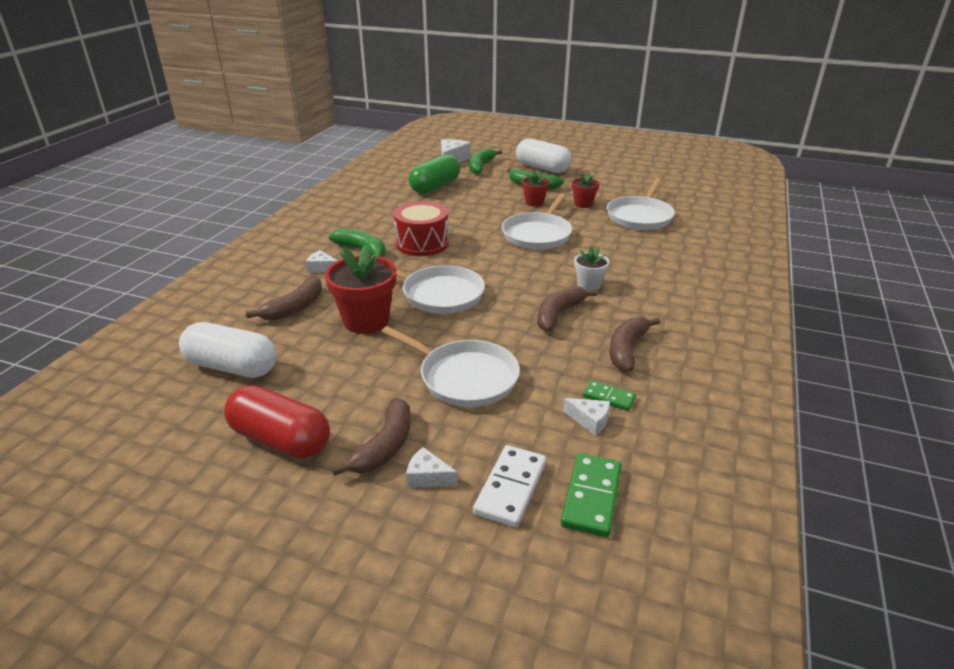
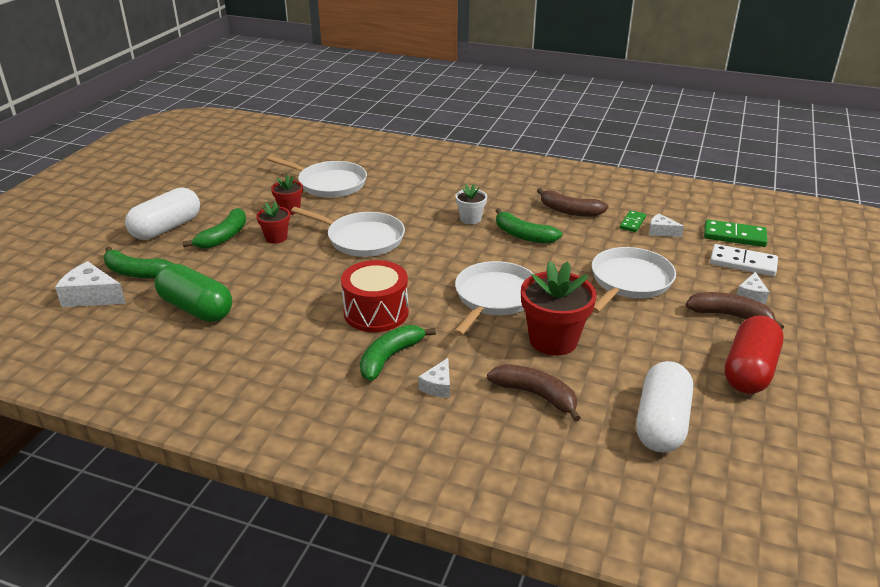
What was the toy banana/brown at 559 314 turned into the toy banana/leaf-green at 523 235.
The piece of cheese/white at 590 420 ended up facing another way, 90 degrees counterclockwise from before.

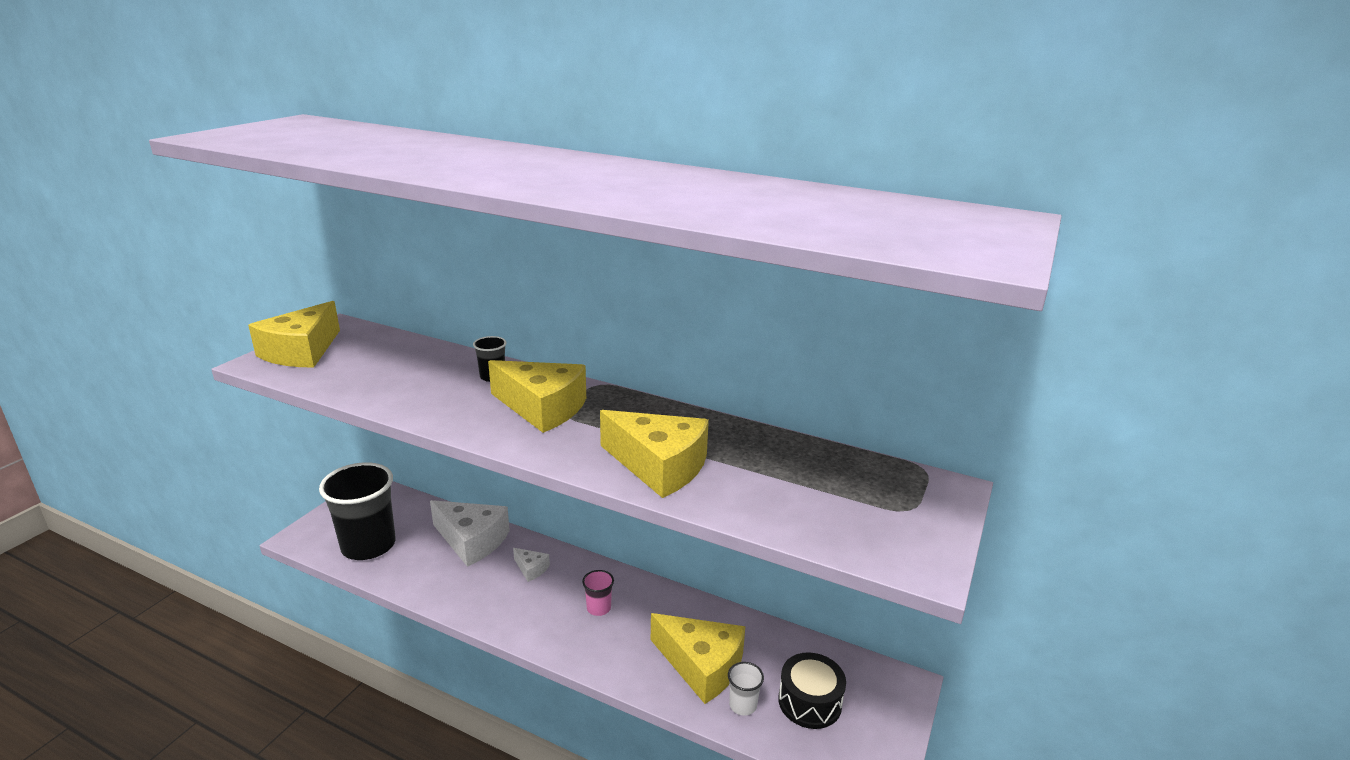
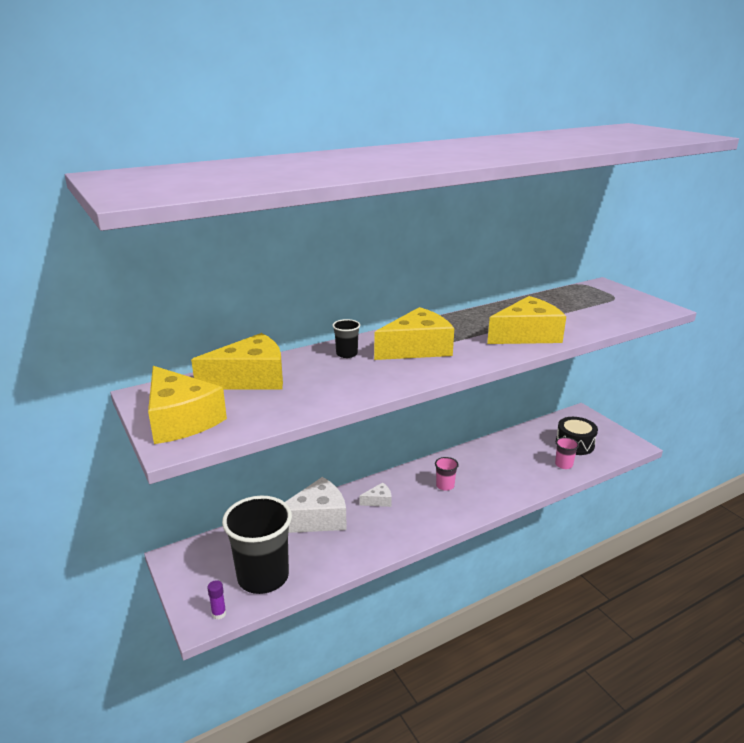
The piece of cheese/bright yellow ended up elsewhere, having gone from 701 665 to 250 378.
The second view gained the glue/royal purple at 219 614.
What was the tumbler/white at 743 705 turned into the tumbler/rosy at 563 464.

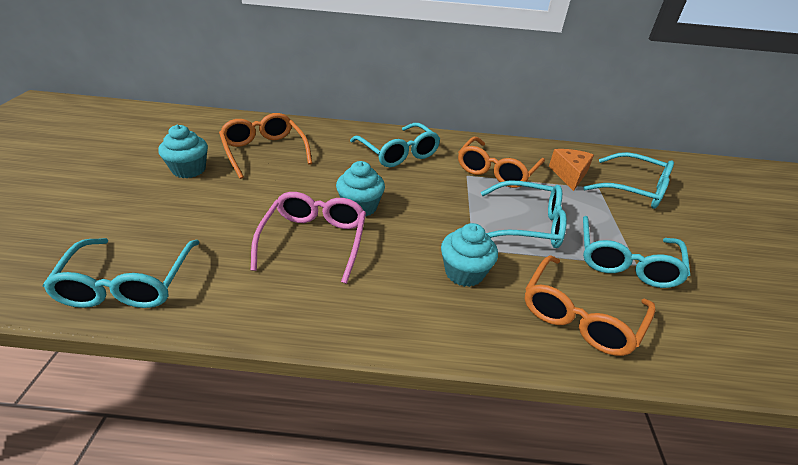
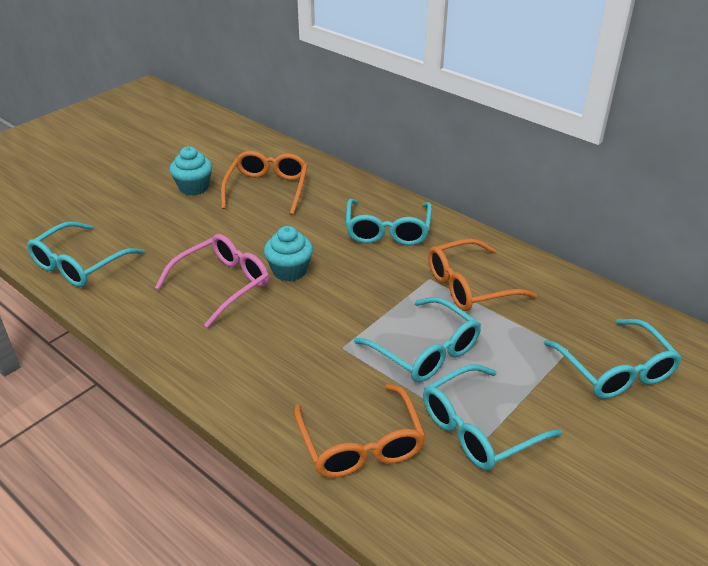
The eyeglasses/orange-coloured at 579 316 ended up facing another way, 90 degrees counterclockwise from before.
The second view lost the muffin/teal at 464 273.
The second view lost the piece of cheese/orange-coloured at 569 175.

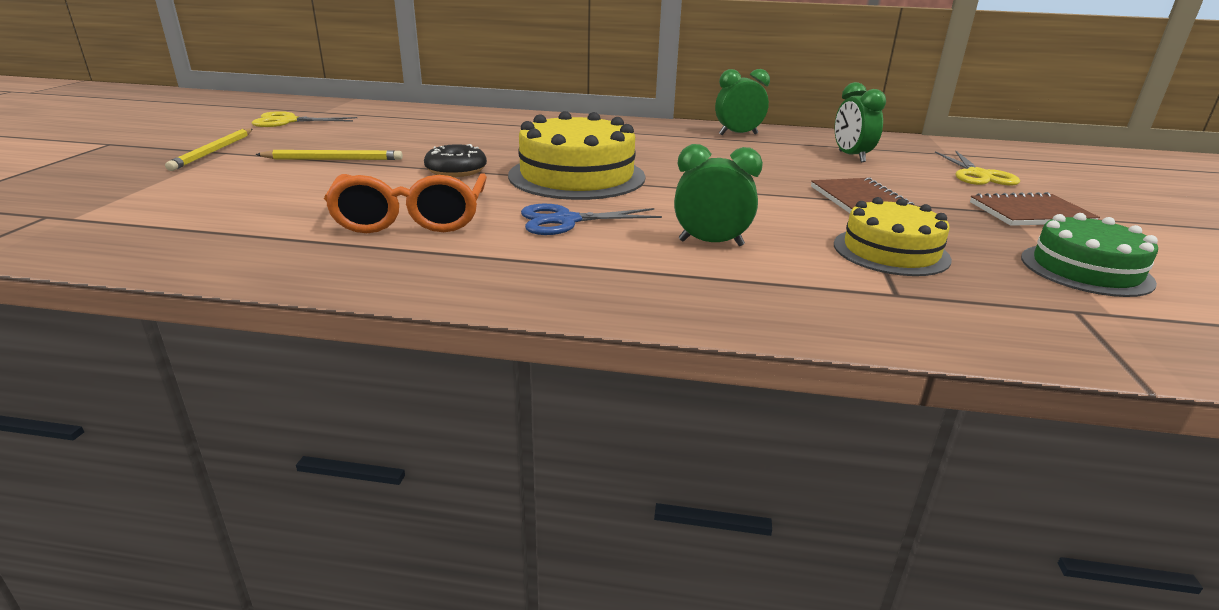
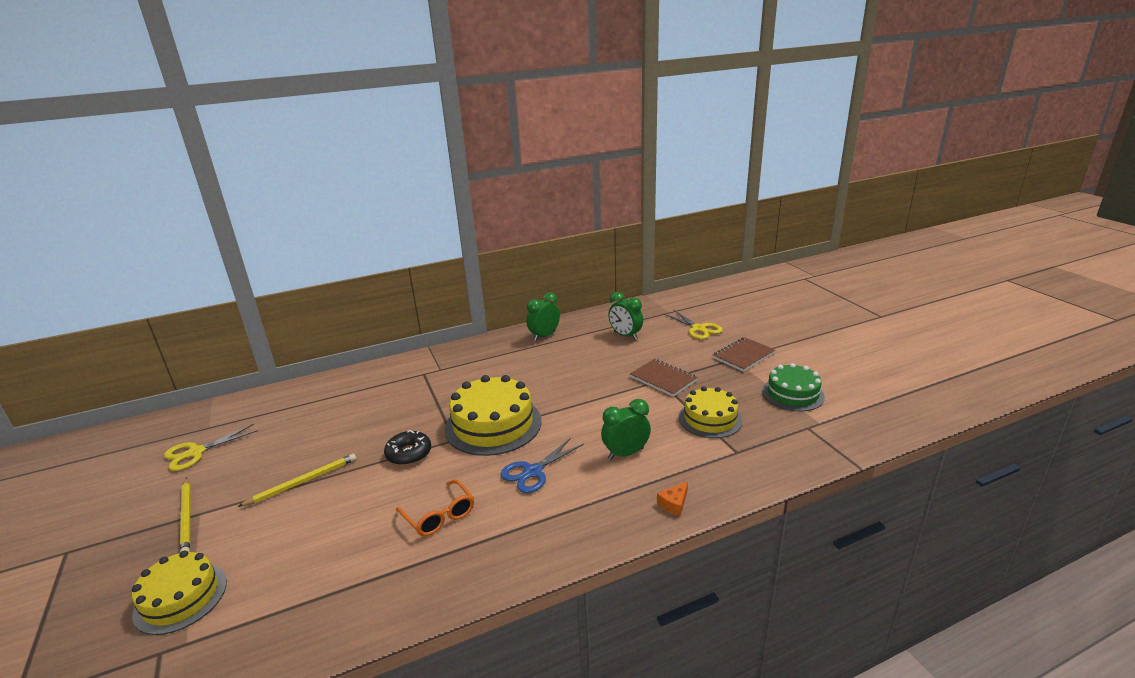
The second view gained the layer cake/bright yellow at 181 597.
The size of the eyeglasses/orange-coloured at 411 218 changed by a factor of 0.65.
The second view gained the piece of cheese/orange-coloured at 674 504.

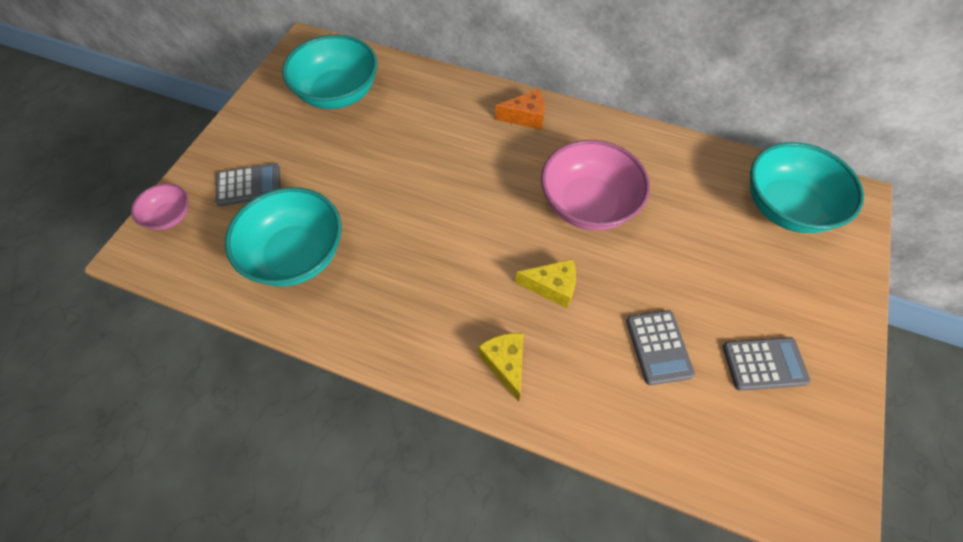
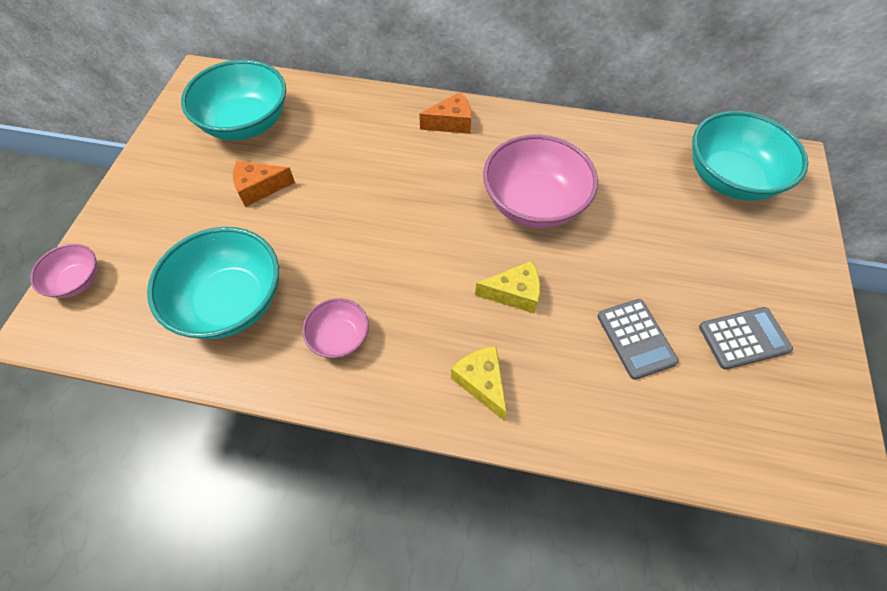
The second view gained the piece of cheese/orange-coloured at 259 188.
The second view gained the bowl/rosy at 339 337.
The second view lost the adding machine/grey at 249 185.

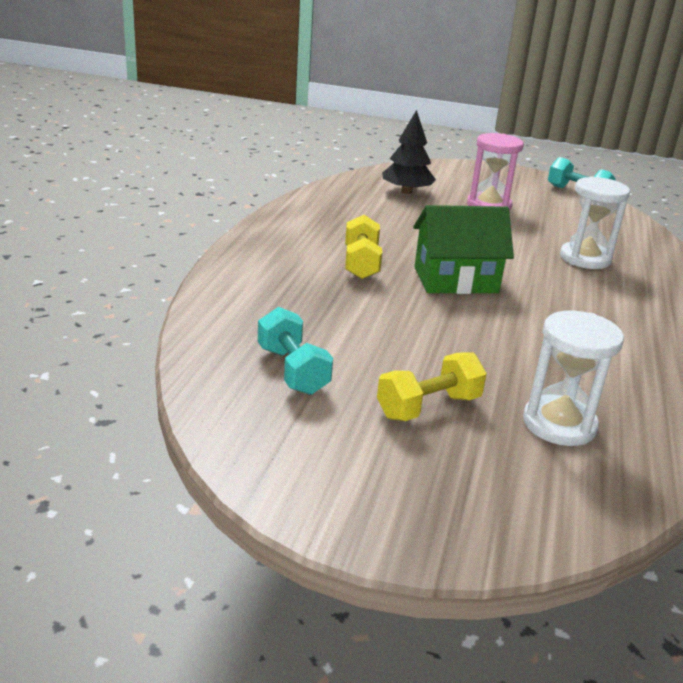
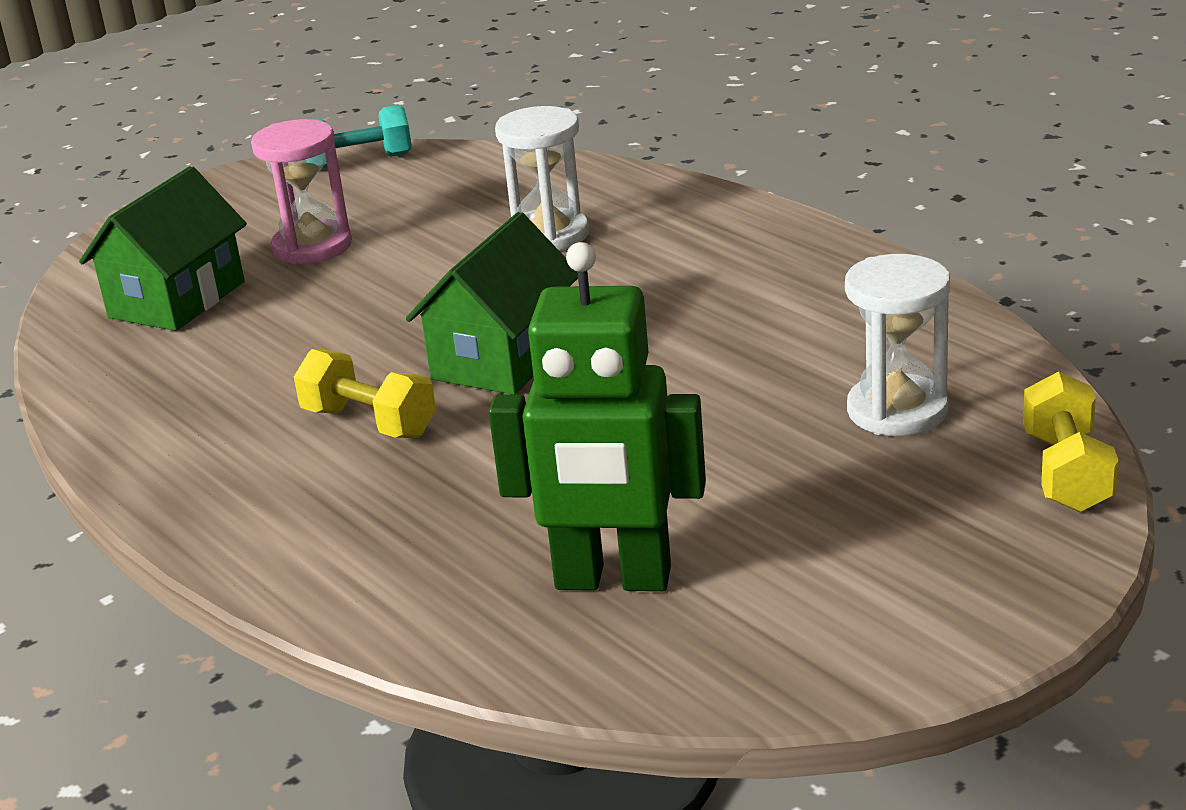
Where the fir tree/jet-black stood at 406 192, the house/leaf-green came to stand at 177 300.
Where the hand weight/teal stood at 292 370, the toy robot/leaf-green came to stand at 613 580.
The hand weight/bright yellow ended up elsewhere, having gone from 428 407 to 1066 473.

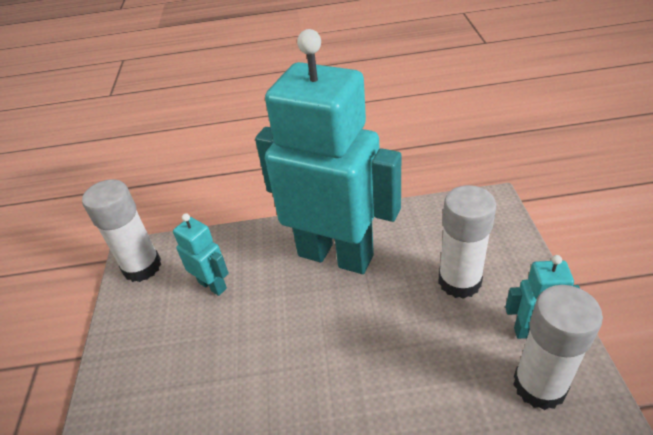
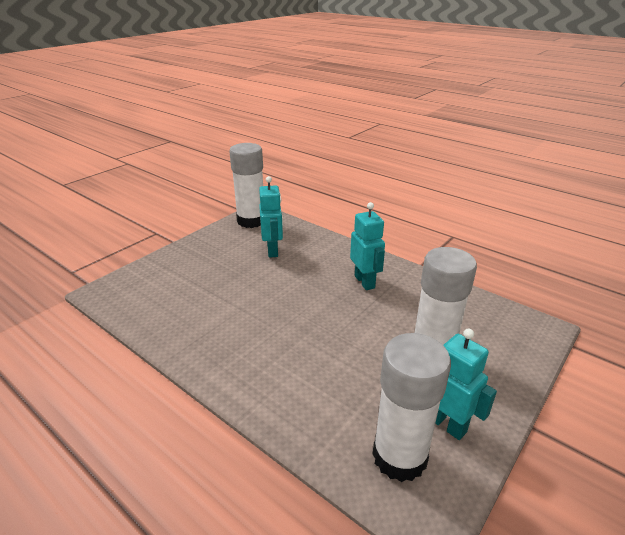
The size of the toy robot/teal at 336 255 changed by a factor of 0.41.

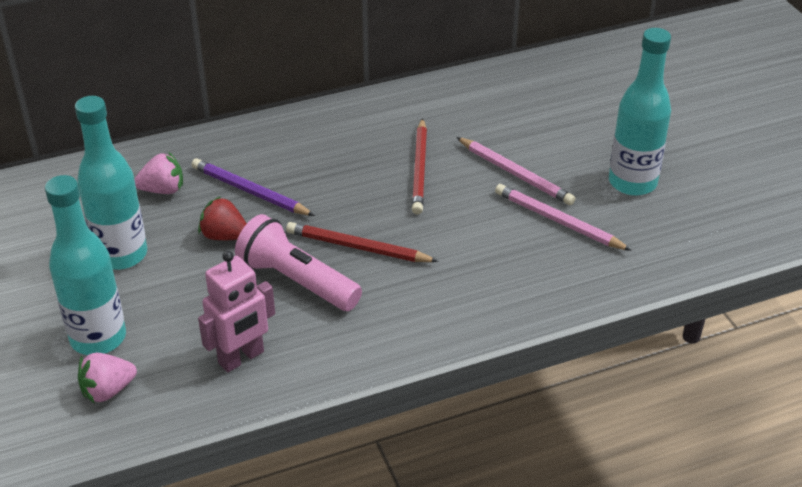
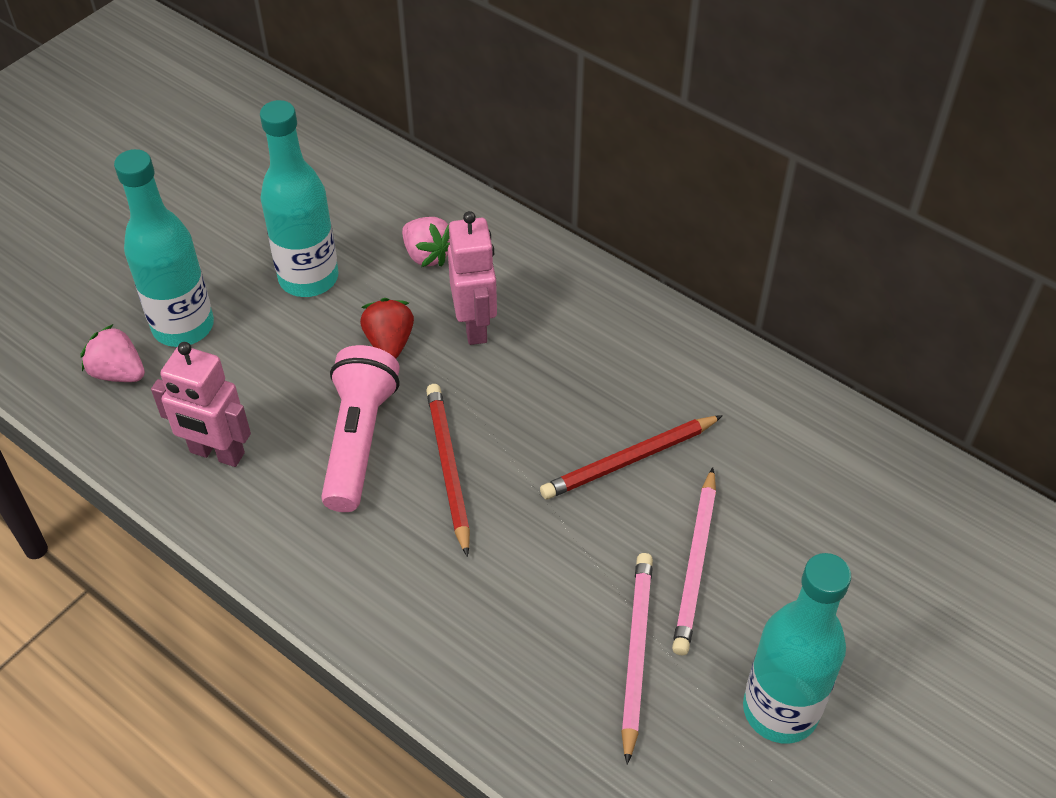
Where the wooden pencil/royal purple stood at 250 191, the toy robot/rosy came to stand at 475 326.

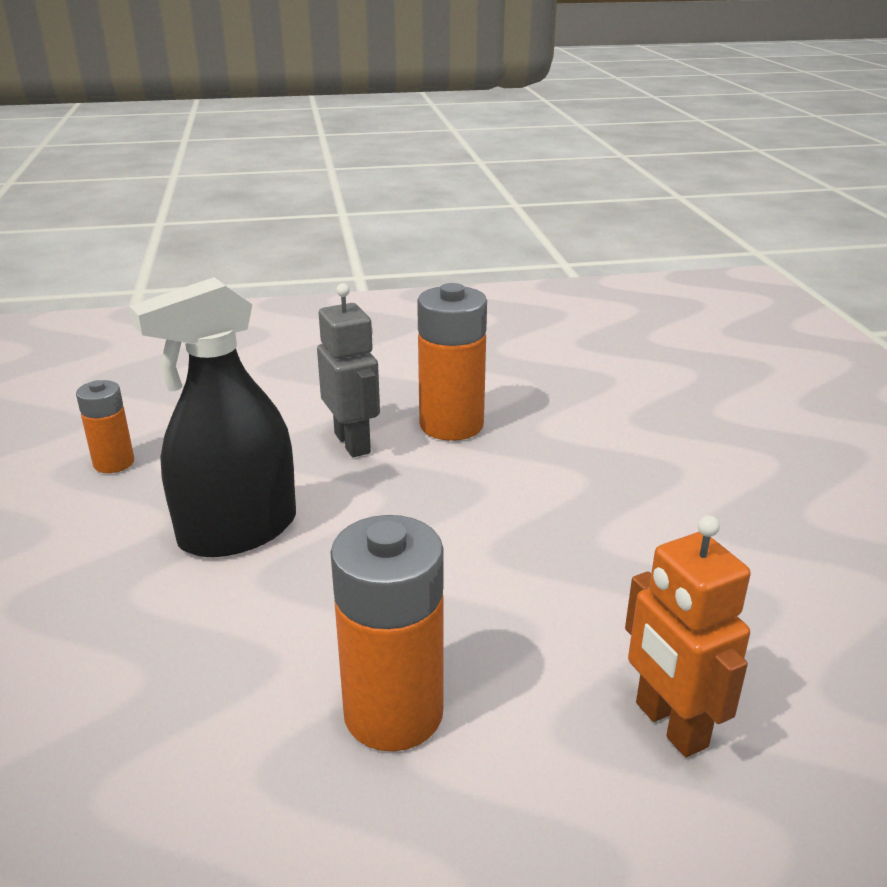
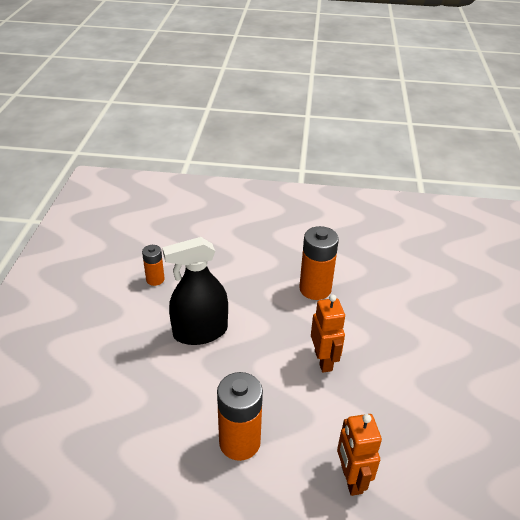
The second view gained the toy robot/orange-coloured at 324 360.
The second view lost the toy robot/grey at 353 443.

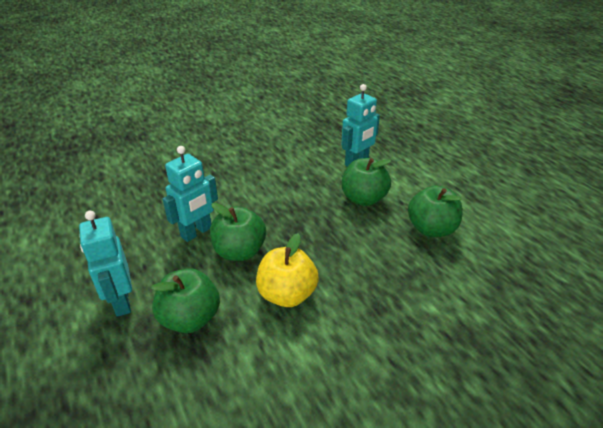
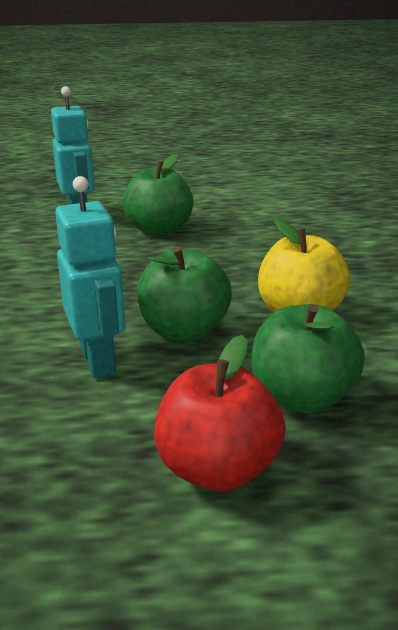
Where the toy robot/teal stood at 121 302, the toy apple/crimson came to stand at 217 469.
The second view lost the toy apple/leaf-green at 431 229.

